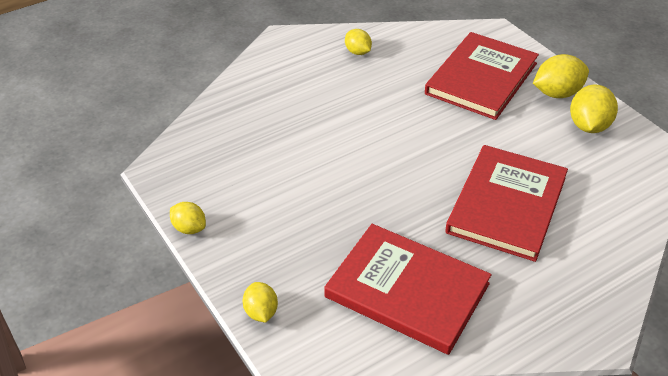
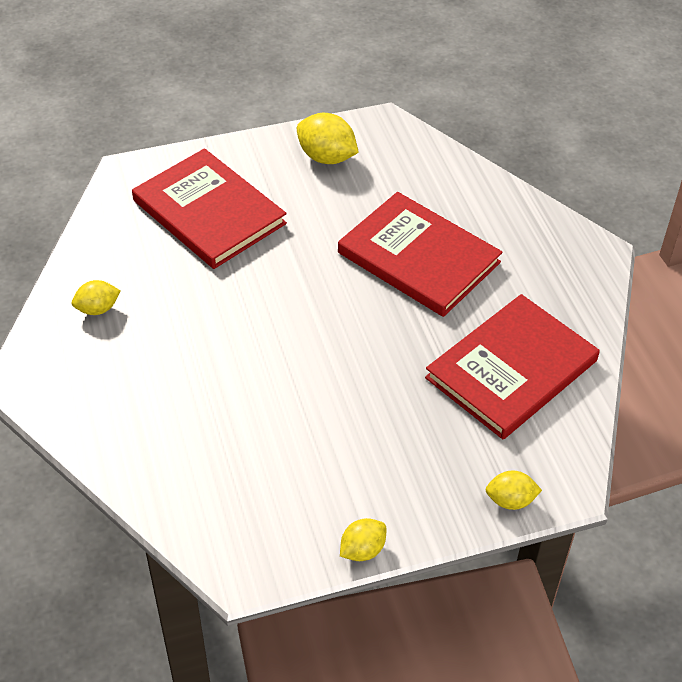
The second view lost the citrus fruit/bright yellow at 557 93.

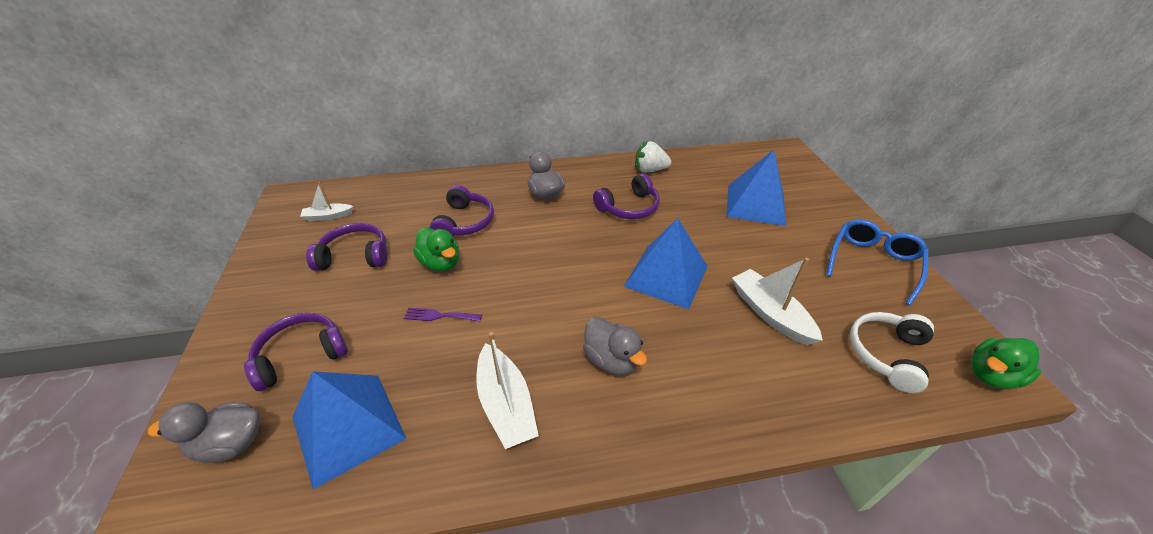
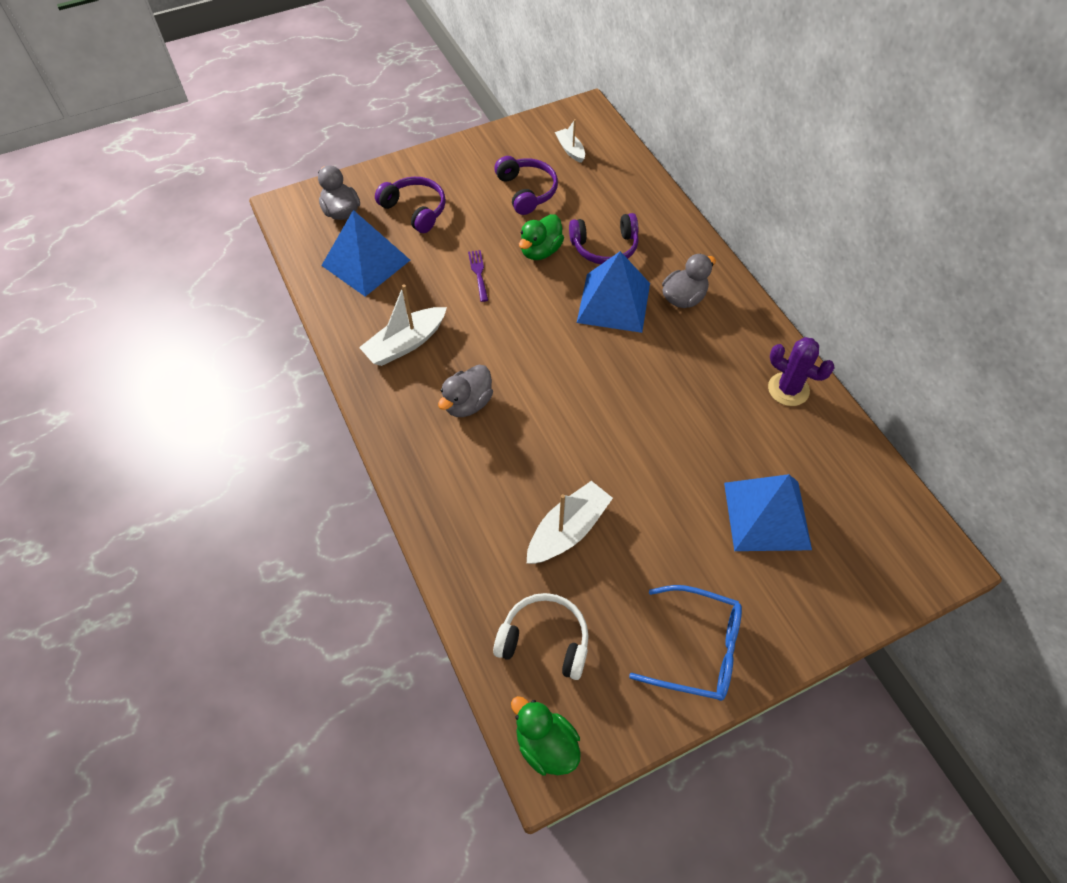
The pyramid shape/cobalt ended up elsewhere, having gone from 666 276 to 613 302.
Where the toy strawberry/white stood at 650 170, the cactus/royal purple came to stand at 788 389.
The second view lost the over-ear headphones/royal purple at 628 207.

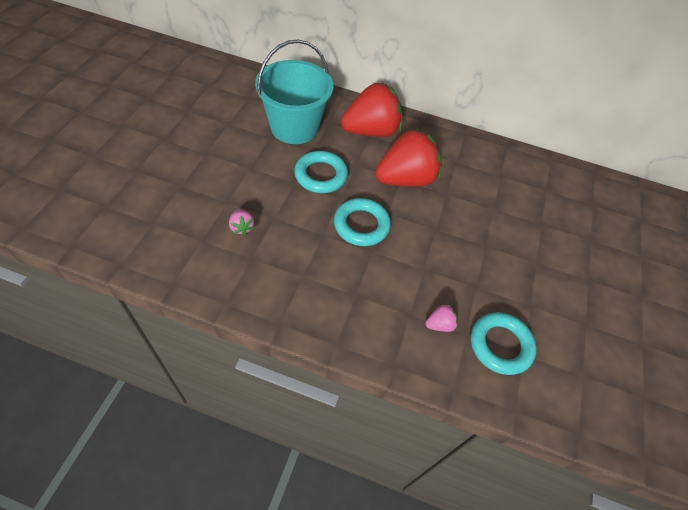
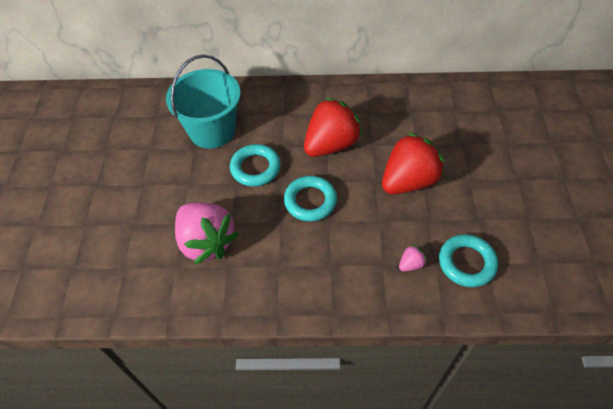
The size of the toy strawberry/rosy at 242 227 changed by a factor of 2.48.
The toy strawberry/crimson ended up elsewhere, having gone from 370 131 to 408 181.

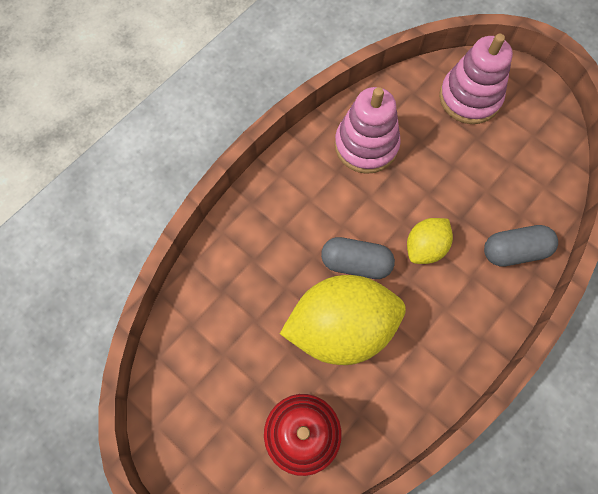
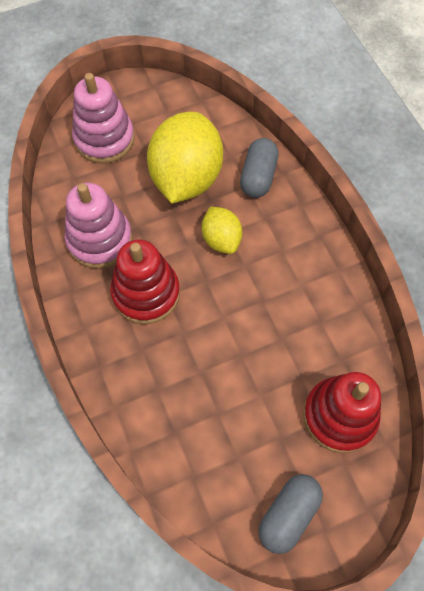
The second view gained the stacking rings/crimson at 146 293.
The citrus fruit/bright yellow ended up elsewhere, having gone from 341 327 to 186 178.
The capsule/grey ended up elsewhere, having gone from 356 263 to 288 514.

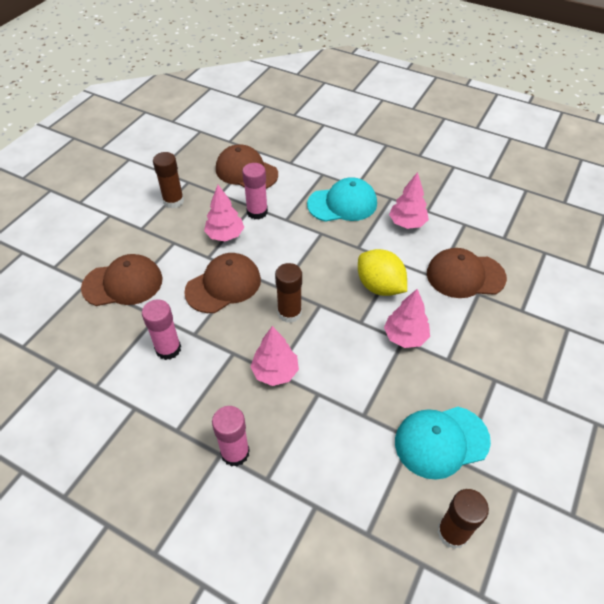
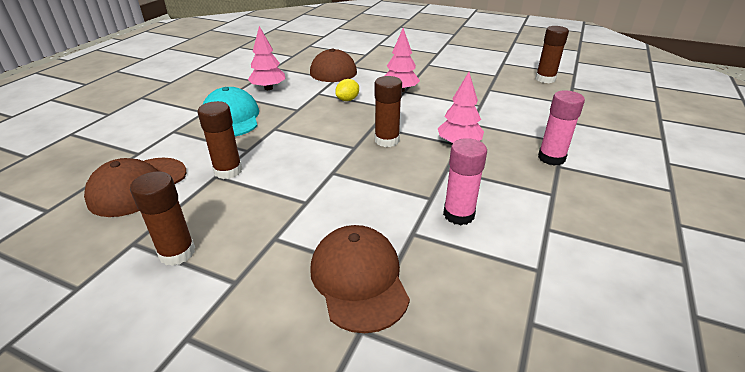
What was the glue/rosy at 257 212 turned into the glue/brown at 228 171.
The size of the citrus fruit/bright yellow at 379 286 changed by a factor of 0.55.
The second view lost the cap/brown at 223 285.
The second view lost the fir tree/rosy at 225 235.
The second view lost the cap/teal at 441 441.

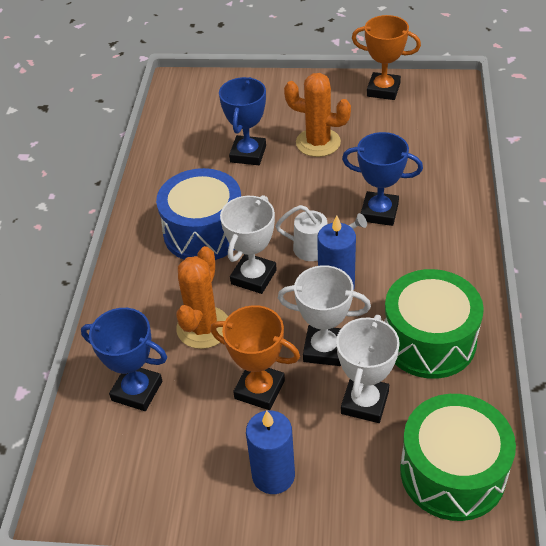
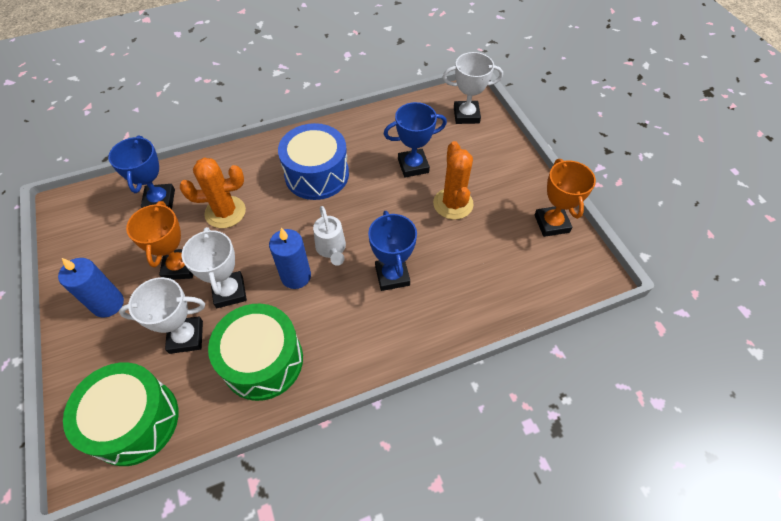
The award cup/white ended up elsewhere, having gone from 253 277 to 466 115.

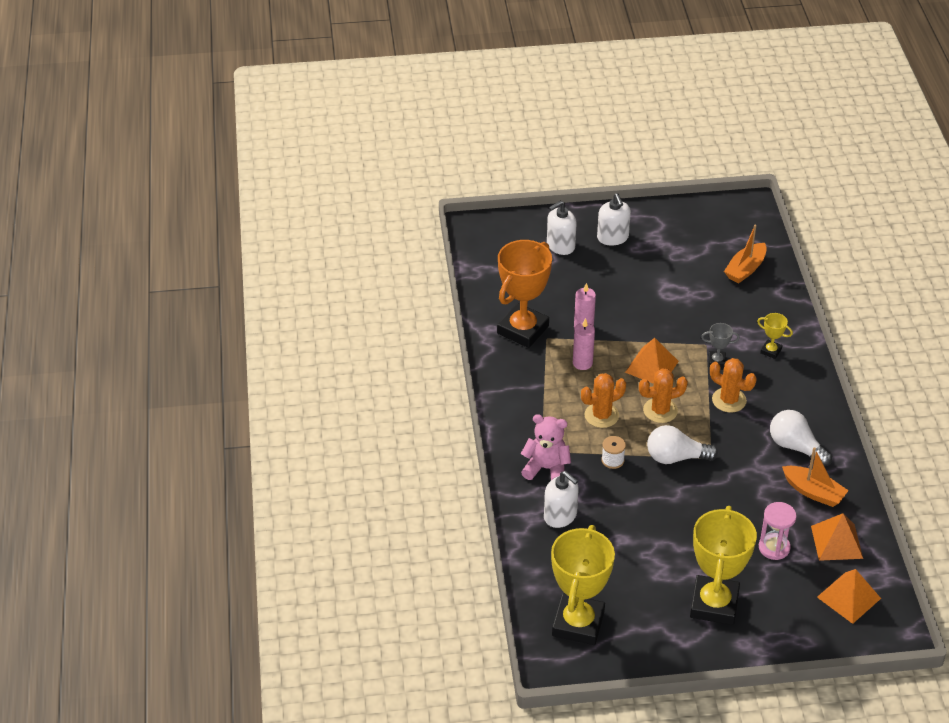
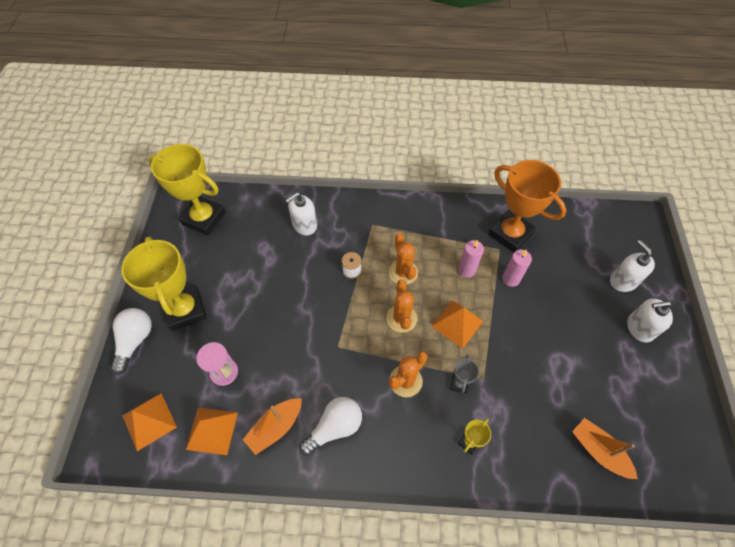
The bulb/white ended up elsewhere, having gone from 675 457 to 135 341.
The award cup/bright yellow at 714 604 ended up facing another way, 45 degrees clockwise from before.
The second view lost the teddy/rosy at 546 468.

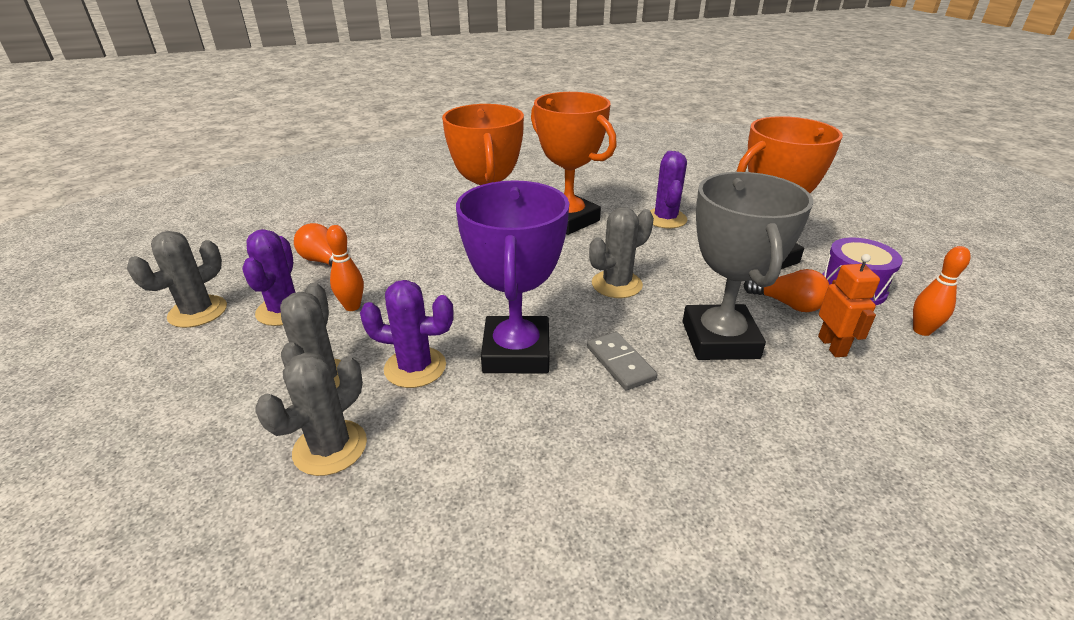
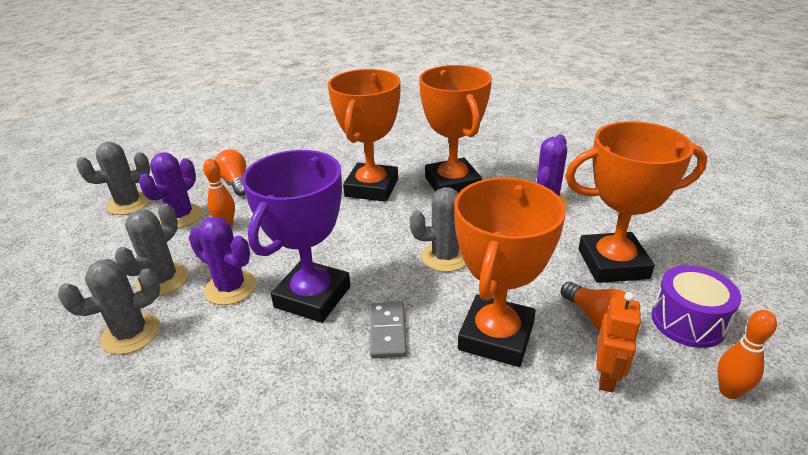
What was the award cup/grey at 720 340 turned into the award cup/orange-coloured at 496 336.

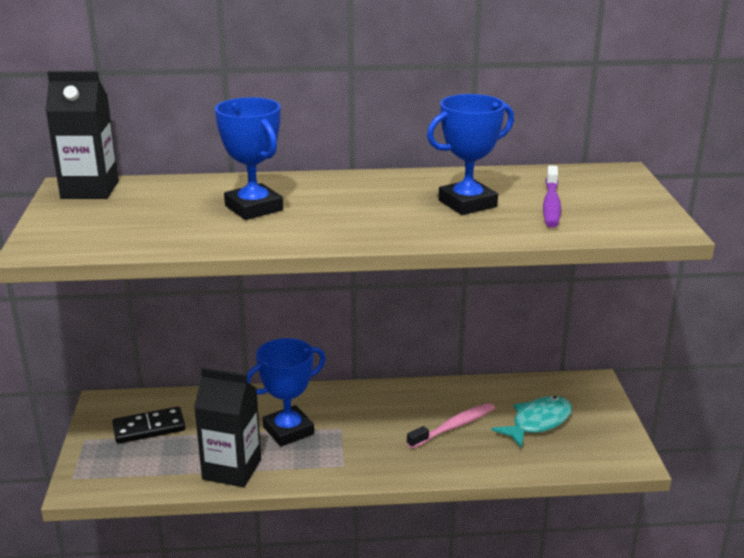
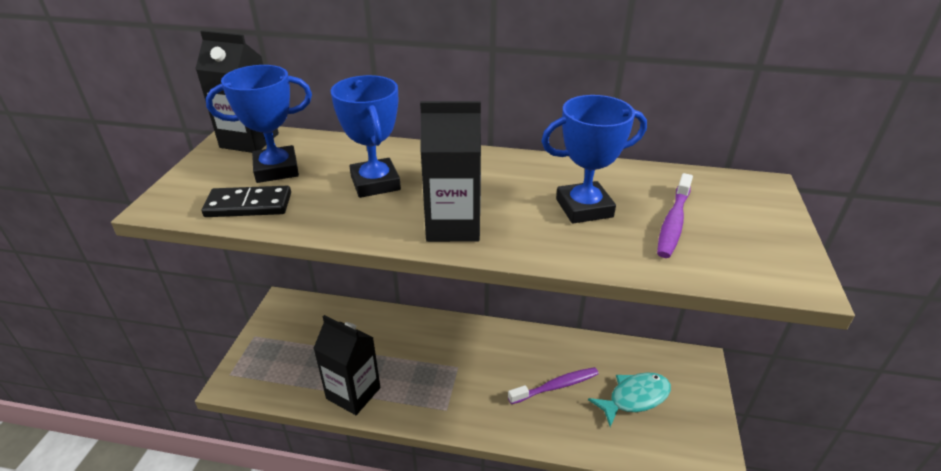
The domino/jet-black ended up elsewhere, having gone from 149 428 to 248 205.
The award cup/cobalt ended up elsewhere, having gone from 288 431 to 276 169.
The second view gained the carton/jet-black at 453 226.
What was the toothbrush/rosy at 454 426 turned into the toothbrush/royal purple at 556 386.

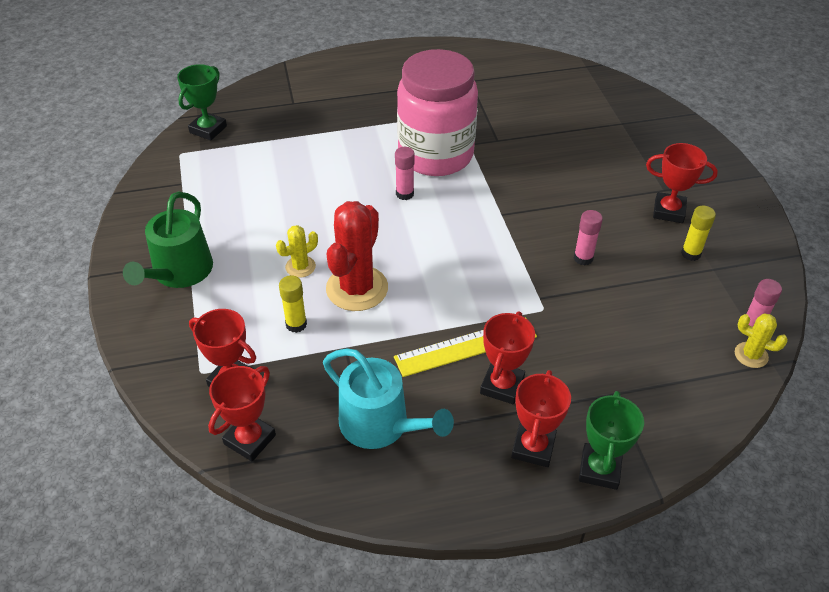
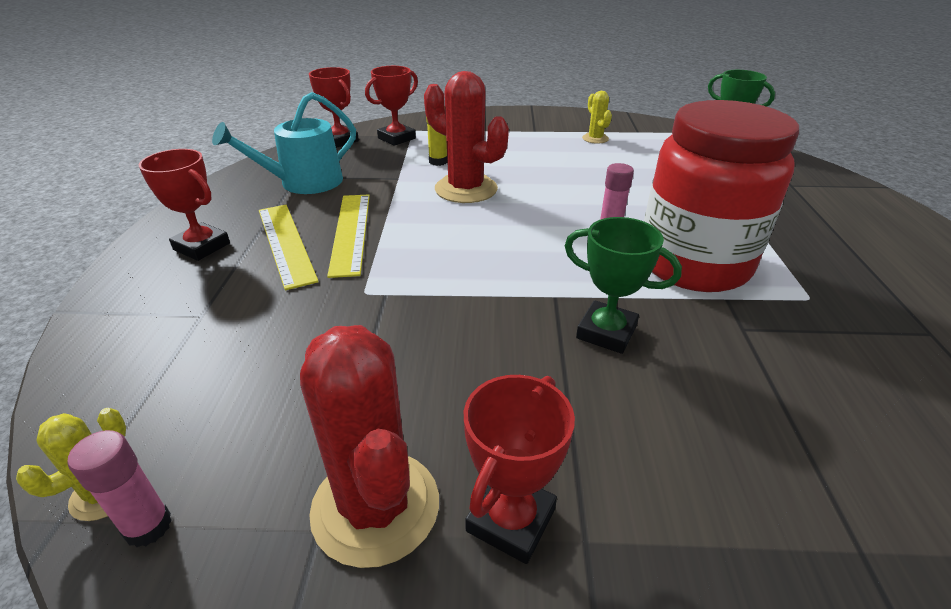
Where the award cup/crimson stood at 502 386, the measuring stick/bright yellow came to stand at 285 243.
Where the glue/bright yellow stood at 691 254, the cactus/crimson came to stand at 375 507.
The award cup/leaf-green ended up elsewhere, having gone from 599 469 to 606 332.
The cactus/bright yellow ended up elsewhere, having gone from 300 267 to 595 138.
What was the jam jar/rosy at 435 155 turned into the jam jar/crimson at 693 264.
The second view lost the sprinkling can/leaf-green at 179 272.
The second view lost the glue/rosy at 583 258.

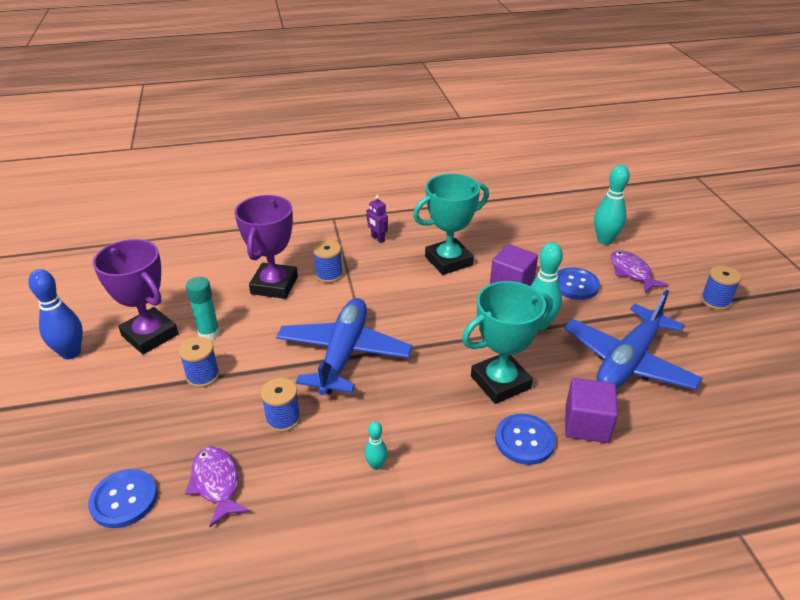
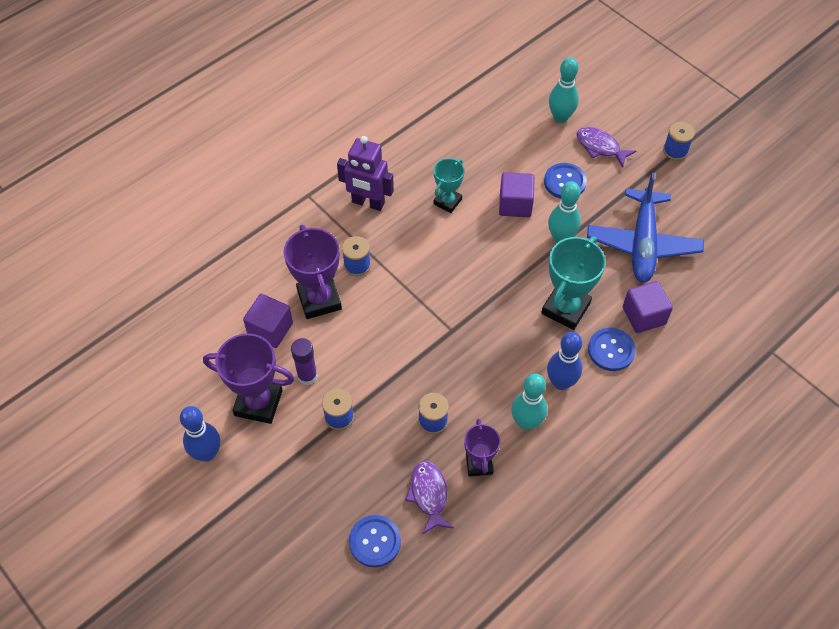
The second view gained the block/royal purple at 270 329.
What was the glue/teal at 209 333 turned into the glue/royal purple at 307 376.
The size of the toy robot/royal purple at 378 239 changed by a factor of 1.96.
The fish figure/royal purple at 216 483 ended up facing another way, 45 degrees clockwise from before.
The size of the award cup/teal at 448 261 changed by a factor of 0.61.
The second view gained the award cup/royal purple at 479 464.
The size of the tenpin/teal at 376 465 changed by a factor of 1.91.
The second view gained the tenpin/cobalt at 561 382.
The second view lost the plane/cobalt at 343 354.

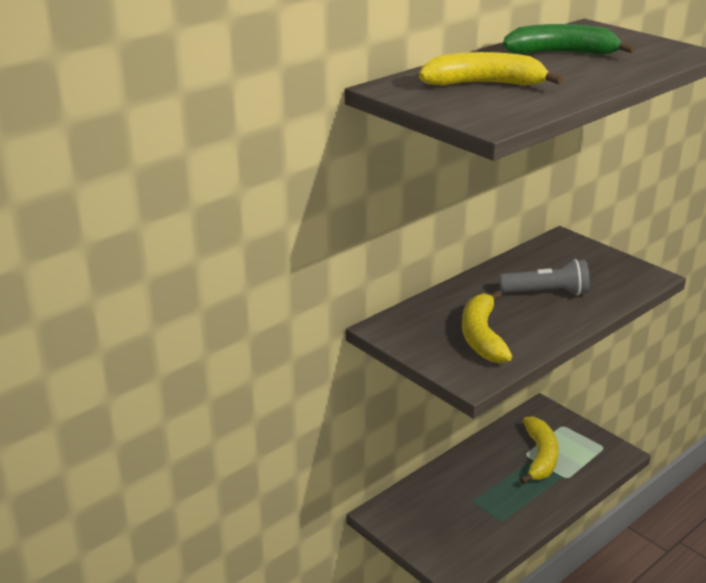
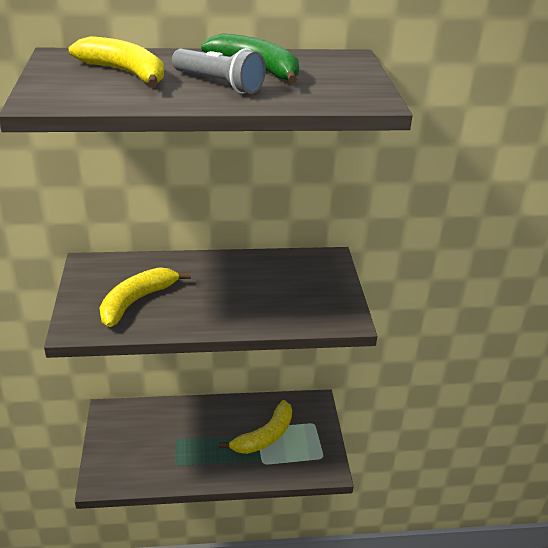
The flashlight/grey ended up elsewhere, having gone from 546 292 to 219 84.

